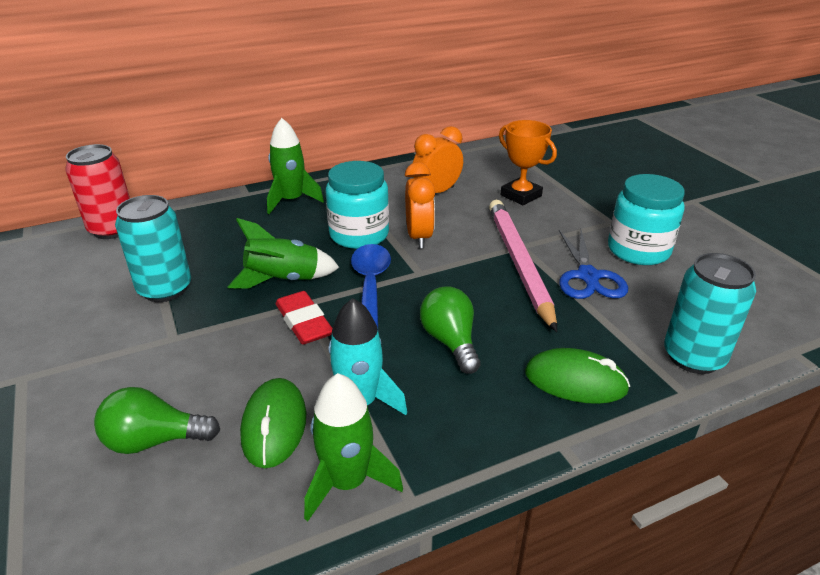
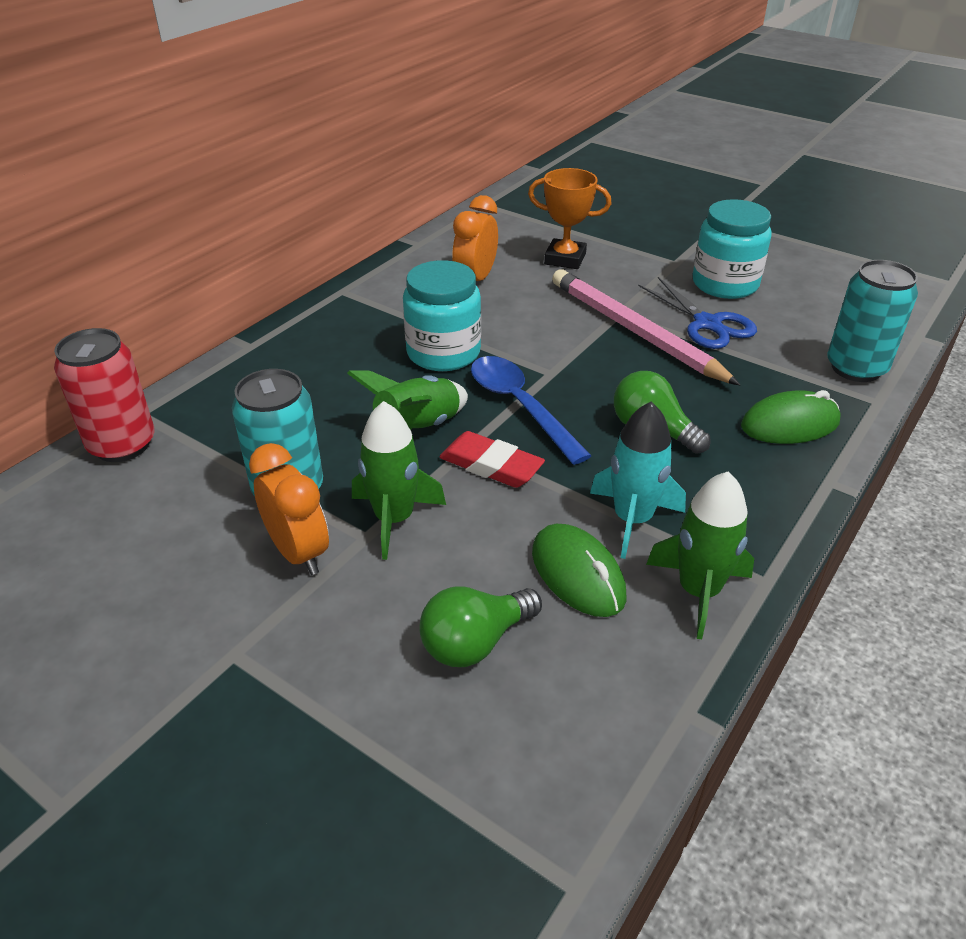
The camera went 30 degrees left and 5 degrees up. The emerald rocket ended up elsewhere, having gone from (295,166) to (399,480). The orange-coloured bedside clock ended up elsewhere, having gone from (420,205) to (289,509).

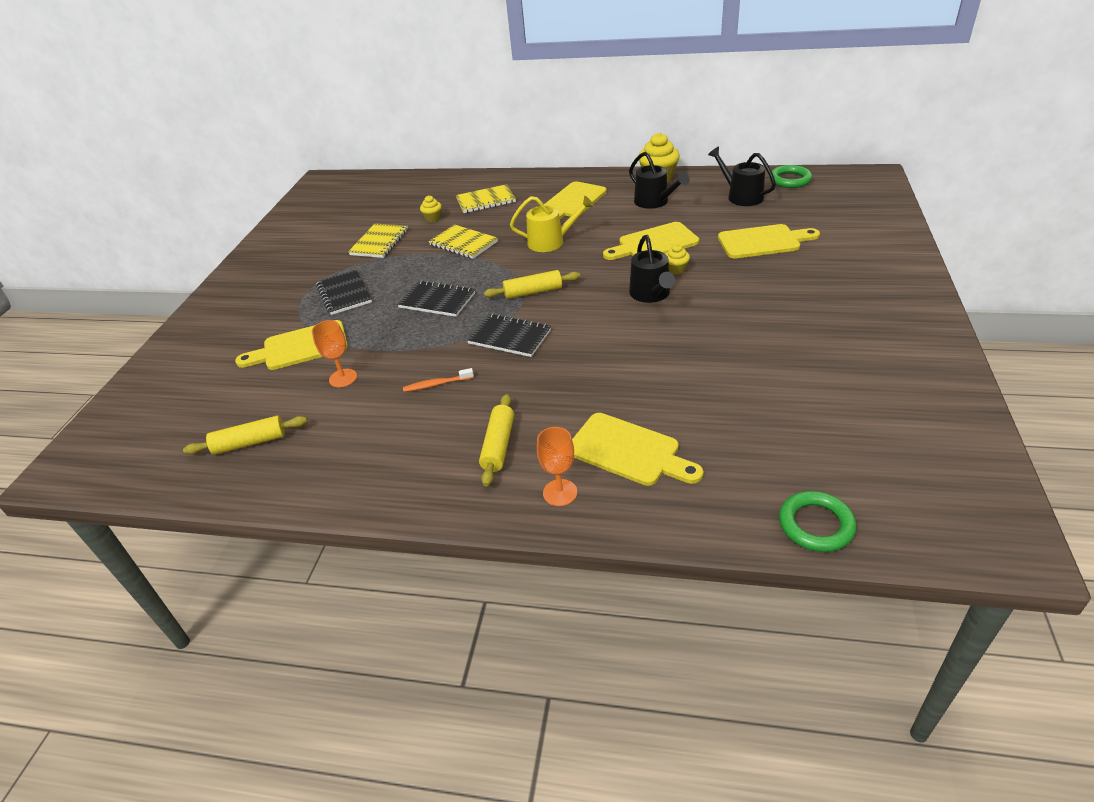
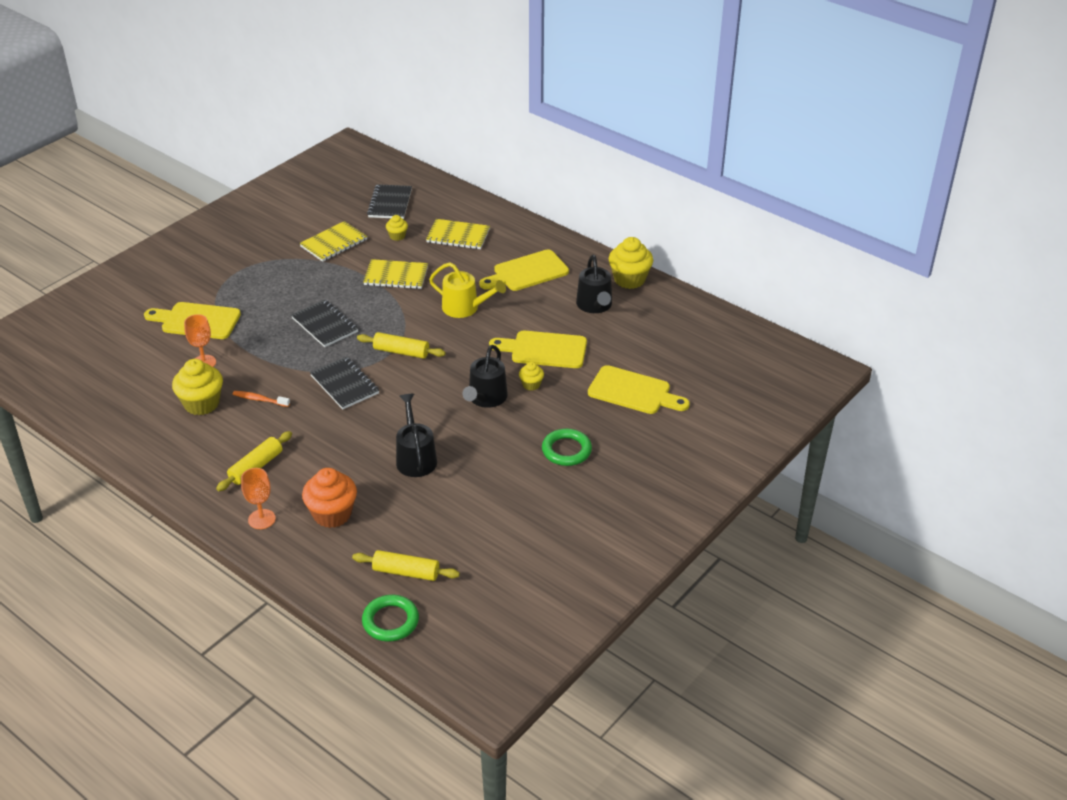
The camera went 25 degrees right and 0 degrees up. The golden pastry roller ended up elsewhere, having gone from (245,435) to (406,565). The black notepad ended up elsewhere, having gone from (344,292) to (389,201). The golden notepad at (463,241) ended up facing another way, 60 degrees counterclockwise from before. Where the golden chopping board stood at (638,449), the orange-coloured cupcake came to stand at (329,498). The black watering can ended up elsewhere, having gone from (742,176) to (416,435). The emerald torus ended up elsewhere, having gone from (790,176) to (567,447). The second view gained the golden cupcake at (197,387).

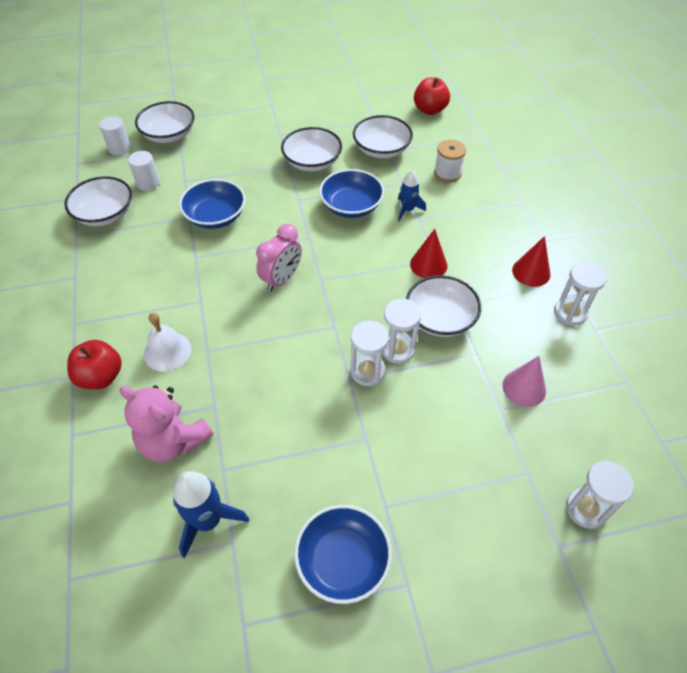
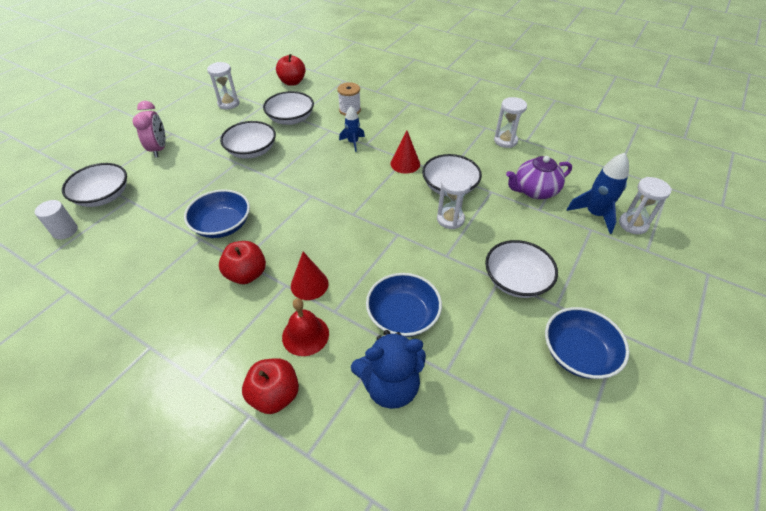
The camera went 45 degrees left and 5 degrees down. The snow-white serving bowl ended up elsewhere, having gone from (98,201) to (521,269). What was the pink stuffed bear at (166,423) turned into the royal blue stuffed bear at (388,369). The second view lost the snow-white cylinder shape at (144,171). What was the snow-white school bell at (167,342) turned into the scarlet school bell at (305,327). The royal blue rocket ended up elsewhere, having gone from (211,514) to (598,193). The pink bedside clock ended up elsewhere, having gone from (279,257) to (149,129). The royal blue serving bowl ended up elsewhere, having gone from (351,193) to (404,305). The snow-white sandglass ended up elsewhere, having gone from (369,353) to (223,85). Where the pink cone stood at (524,381), the purple china teapot came to stand at (539,177). The scarlet cone ended up elsewhere, having gone from (531,261) to (310,276). The second view gained the scarlet apple at (242,262).

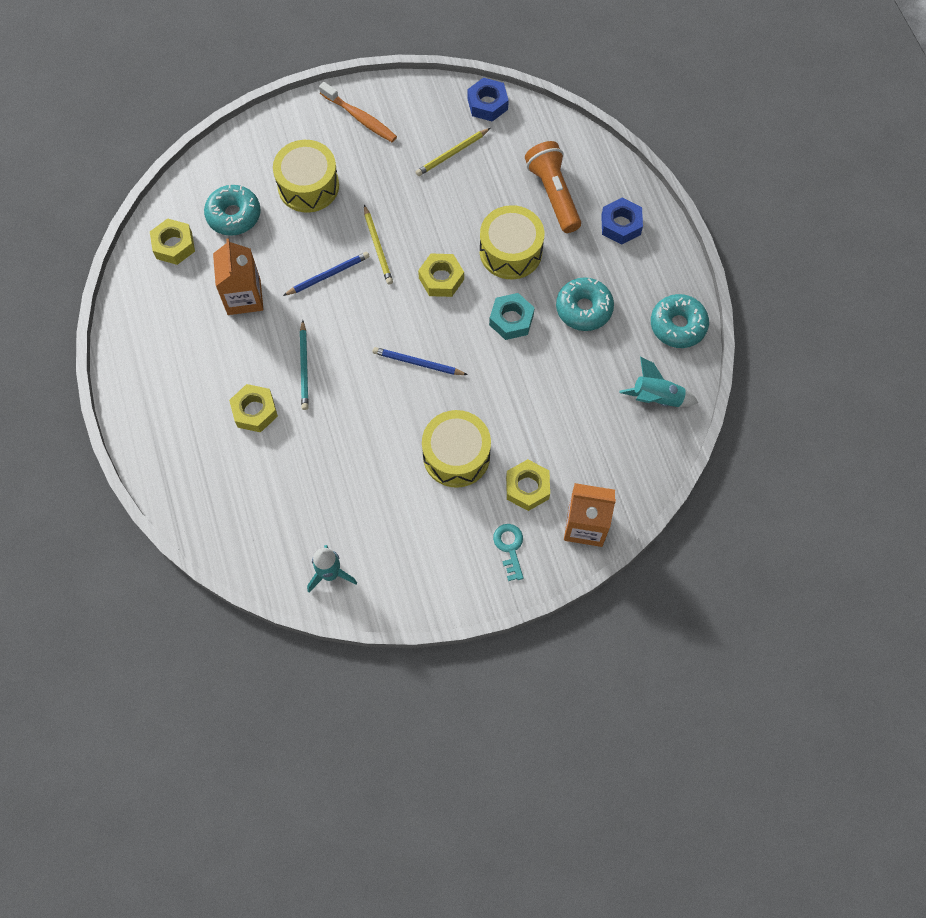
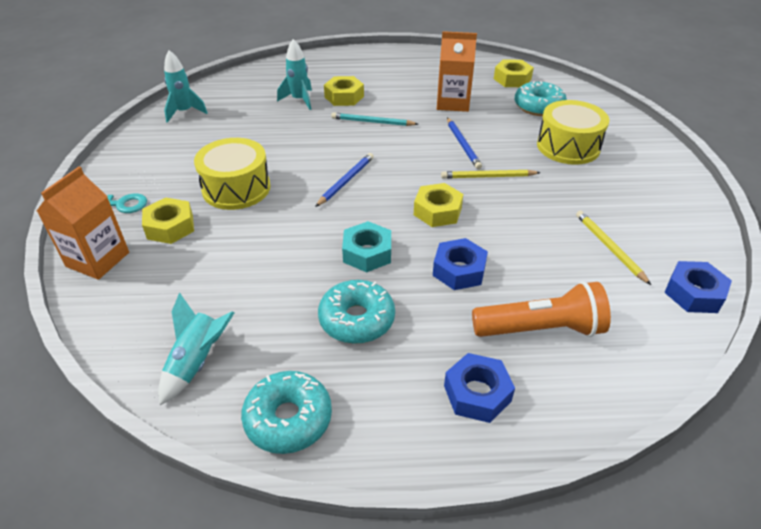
The camera went 105 degrees right and 25 degrees down. The second view lost the orange-coloured dental brush at (358,112). Where the golden snare drum stood at (512,242), the royal blue hex nut came to stand at (460,264). The second view gained the teal rocket at (294,74).

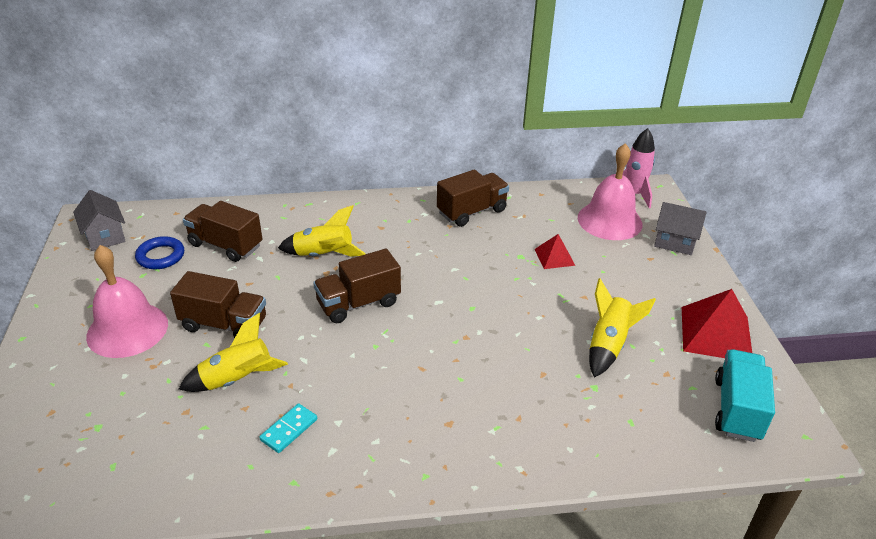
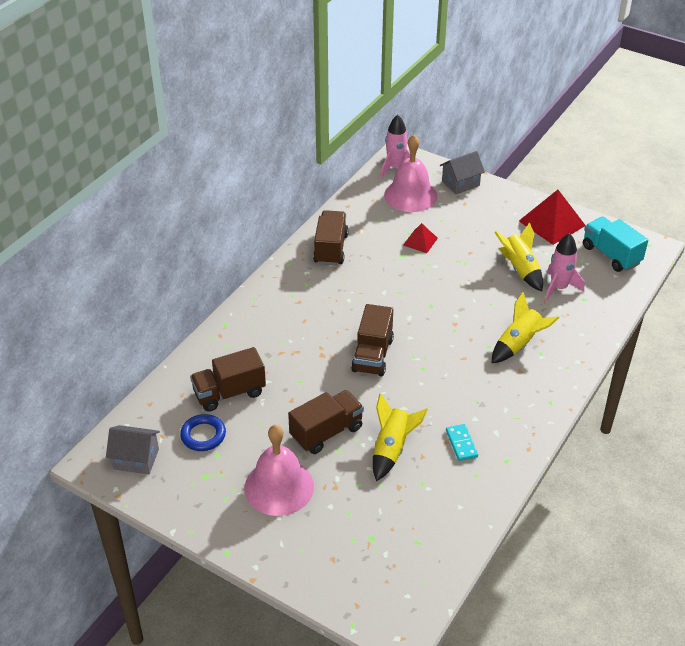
The camera went 50 degrees left and 5 degrees up. The golden rocket ended up elsewhere, having gone from (322,231) to (525,327). The second view gained the pink rocket at (564,267).

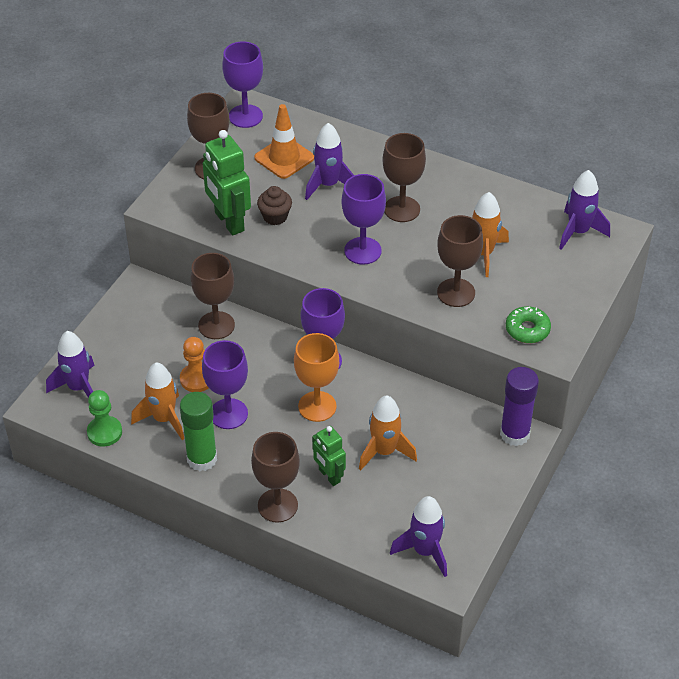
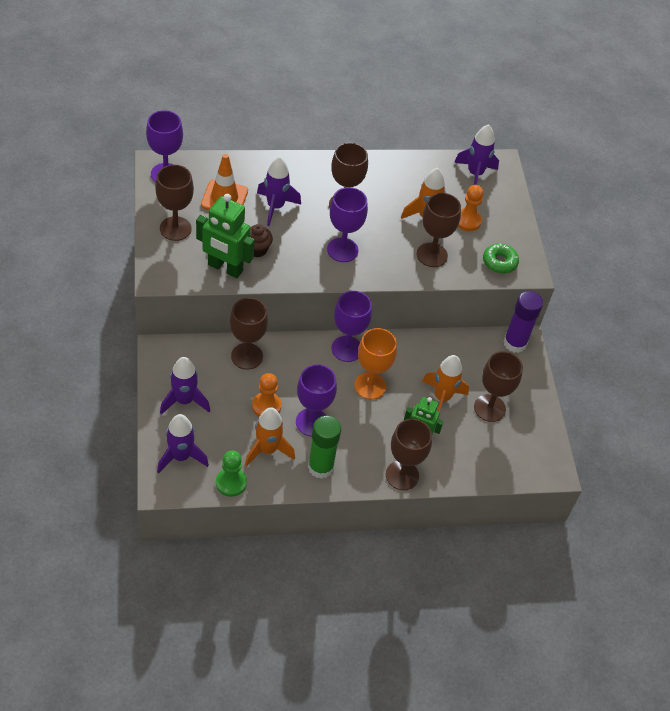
The camera went 40 degrees left and 5 degrees up. The purple rocket ended up elsewhere, having gone from (418,536) to (185,386). The second view gained the orange-coloured chess pawn at (471,208). The second view gained the dark brown goblet at (498,386).

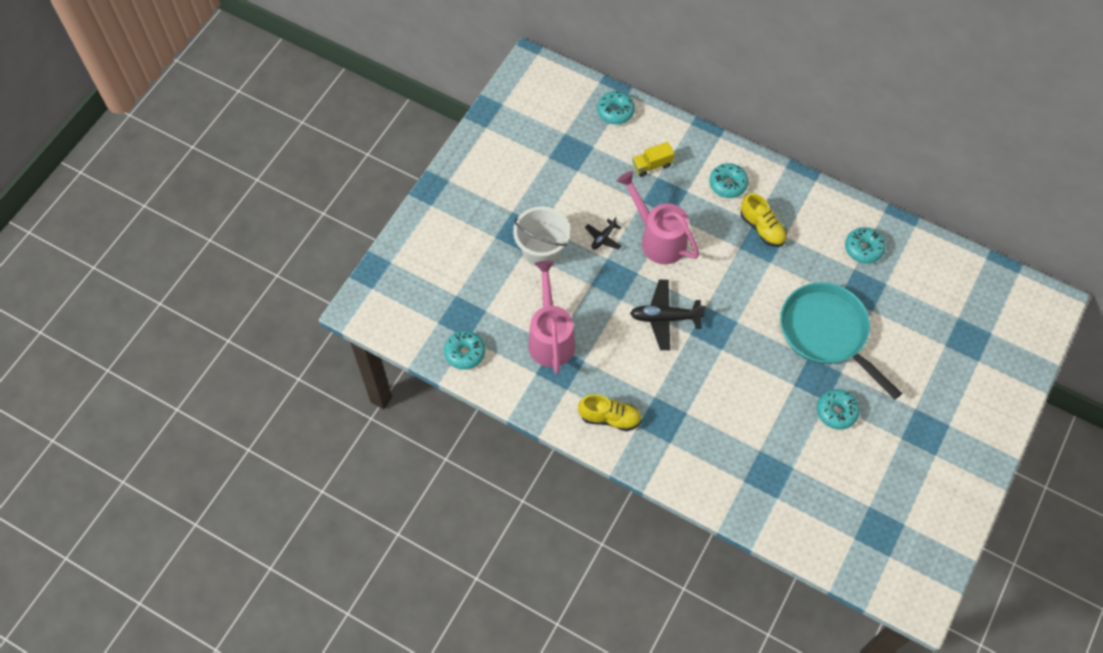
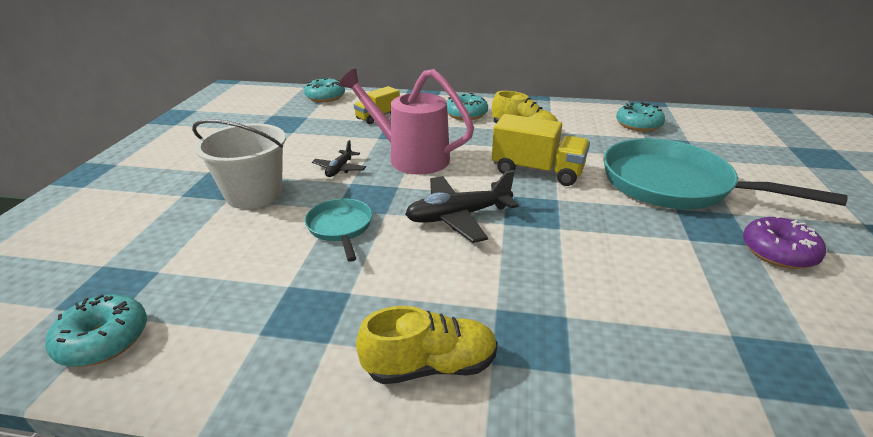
The camera went 20 degrees left and 30 degrees down. The second view lost the pink watering can at (551,317). What was the teal donut at (838,409) turned into the purple donut at (784,242). The second view gained the teal pan at (338,230). The second view gained the golden toy truck at (541,150).

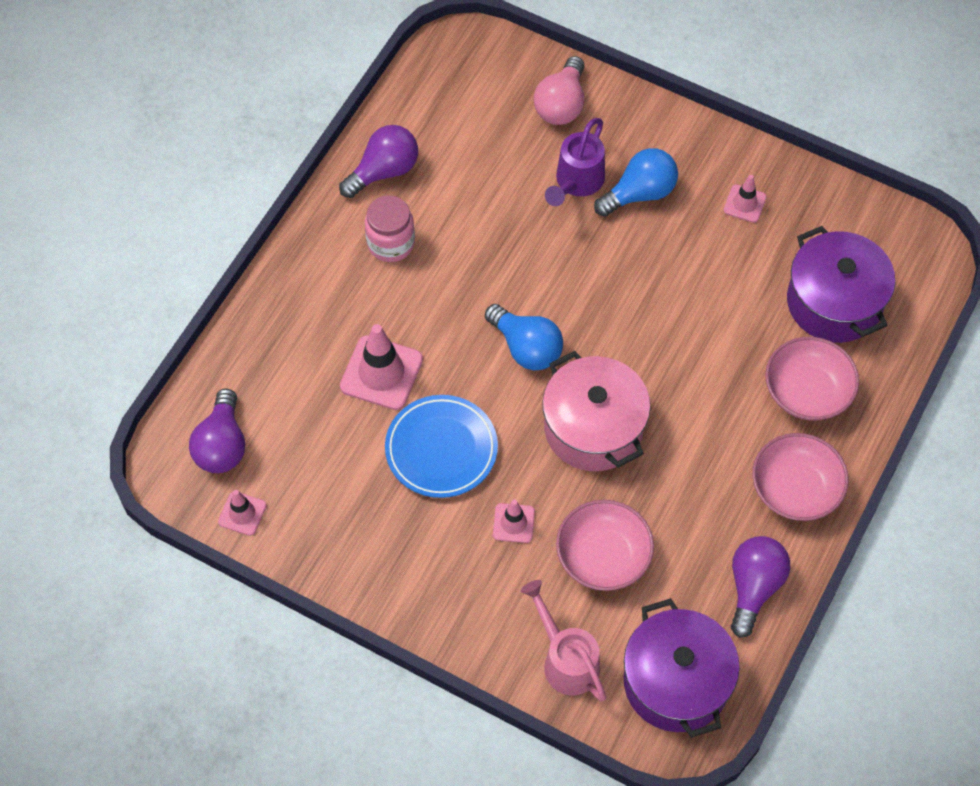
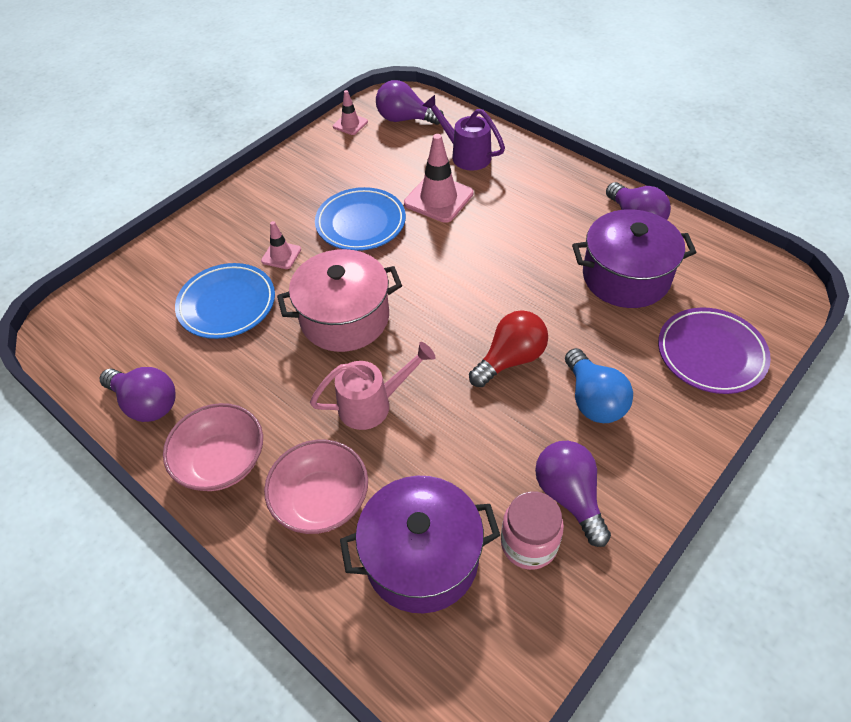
The camera went 105 degrees right and 10 degrees down. The pink jar ended up elsewhere, having gone from (390,228) to (532,530). The second view lost the royal blue bulb at (524,337). The pink watering can ended up elsewhere, having gone from (563,641) to (373,386). Where the pink bulb stood at (559,90), the purple plate came to stand at (714,351). The purple watering can ended up elsewhere, having gone from (575,162) to (463,133). Where the pink serving bowl stood at (605,545), the royal blue plate came to stand at (225,301). The purple pot ended up elsewhere, having gone from (682,668) to (634,258). Where the pink safety cone stood at (745,199), the purple bulb came to stand at (573,494). The second view gained the scarlet bulb at (508,348).

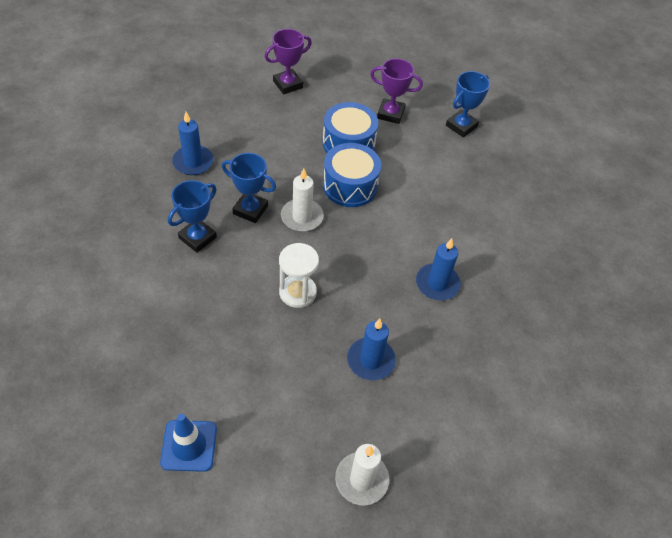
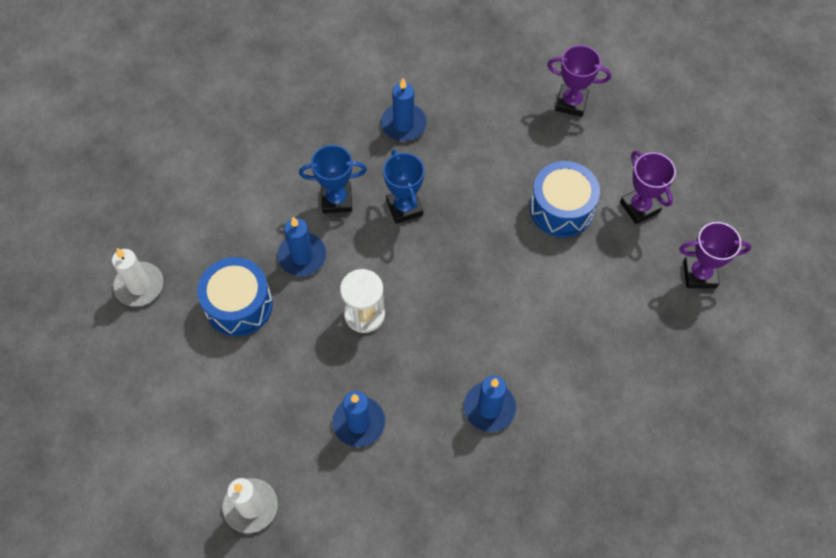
The camera went 50 degrees right and 10 degrees up. The second view lost the royal blue safety cone at (188,443). The snow-white pillar candle ended up elsewhere, having gone from (302,200) to (137,277). The royal blue snare drum ended up elsewhere, having gone from (352,175) to (235,296). What was the royal blue prize cup at (468,104) turned into the purple prize cup at (715,255). The second view gained the royal blue pillar candle at (301,246).

